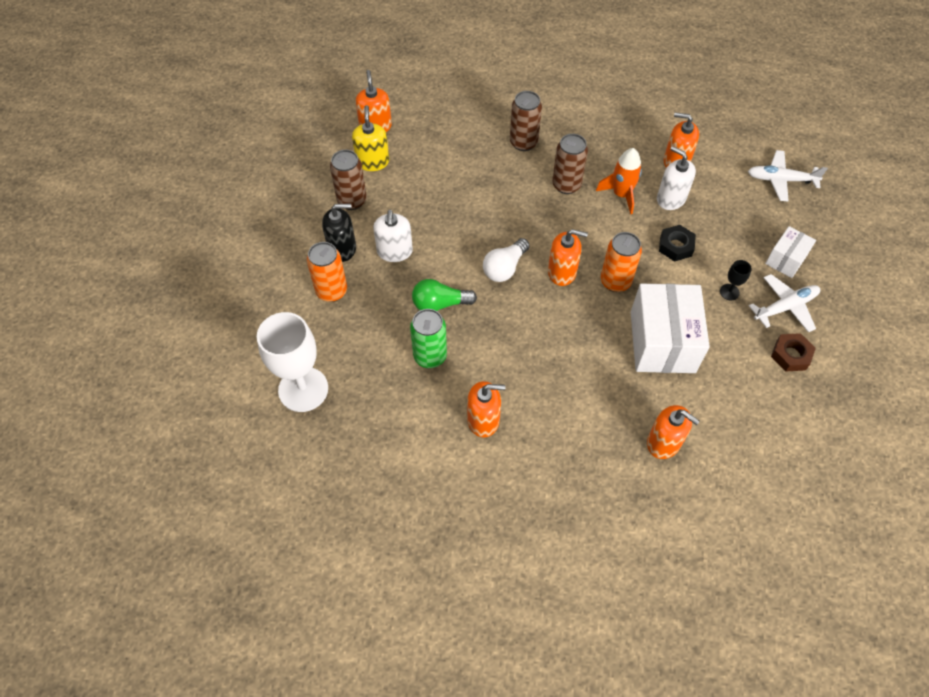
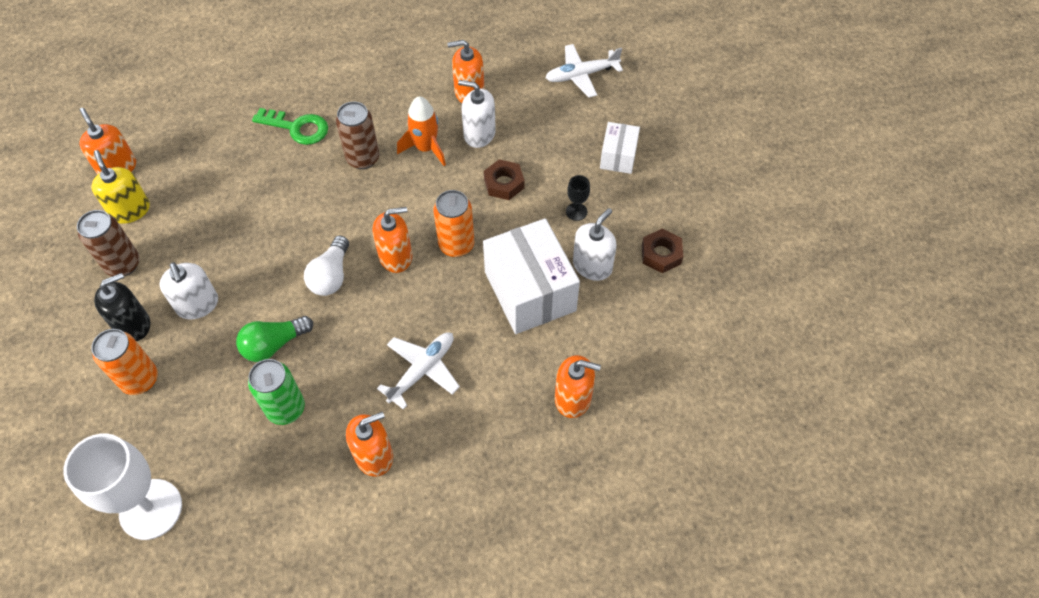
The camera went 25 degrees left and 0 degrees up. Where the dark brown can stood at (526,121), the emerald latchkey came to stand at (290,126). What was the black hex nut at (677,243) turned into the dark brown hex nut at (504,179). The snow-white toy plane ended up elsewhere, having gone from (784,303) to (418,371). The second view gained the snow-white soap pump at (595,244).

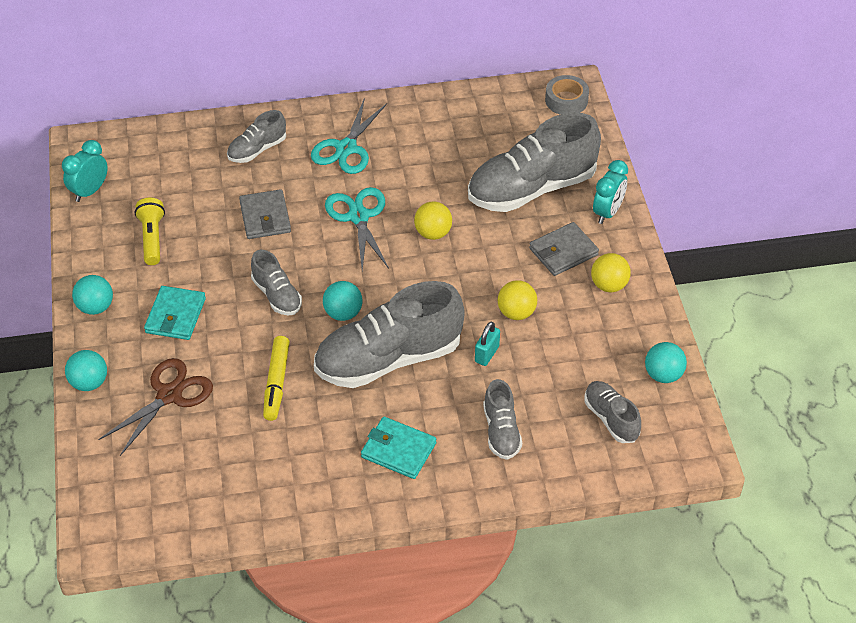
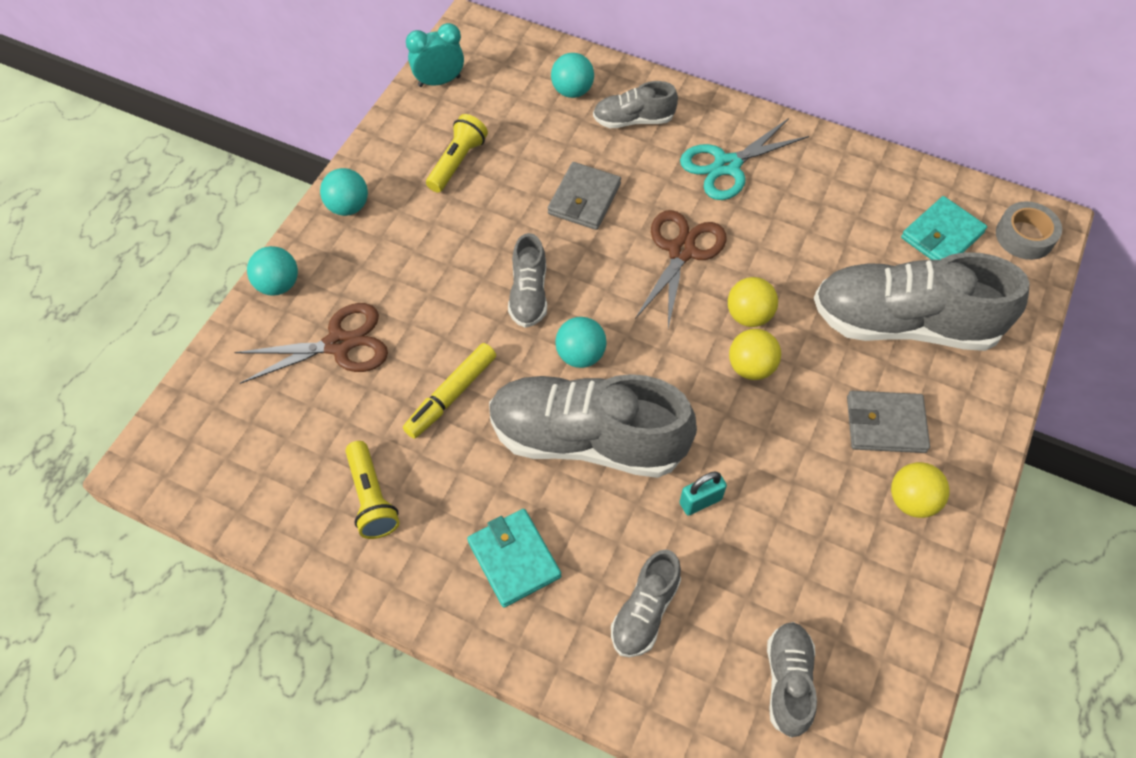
The camera went 35 degrees right and 10 degrees up. The teal wallet ended up elsewhere, having gone from (175,313) to (944,228). What was the teal scissors at (357,229) turned into the dark brown scissors at (681,269). The golden play ball ended up elsewhere, having gone from (517,300) to (755,354). The second view lost the teal bedside clock at (610,192). The teal play ball ended up elsewhere, having gone from (666,362) to (572,75). The second view gained the golden torch at (372,490).

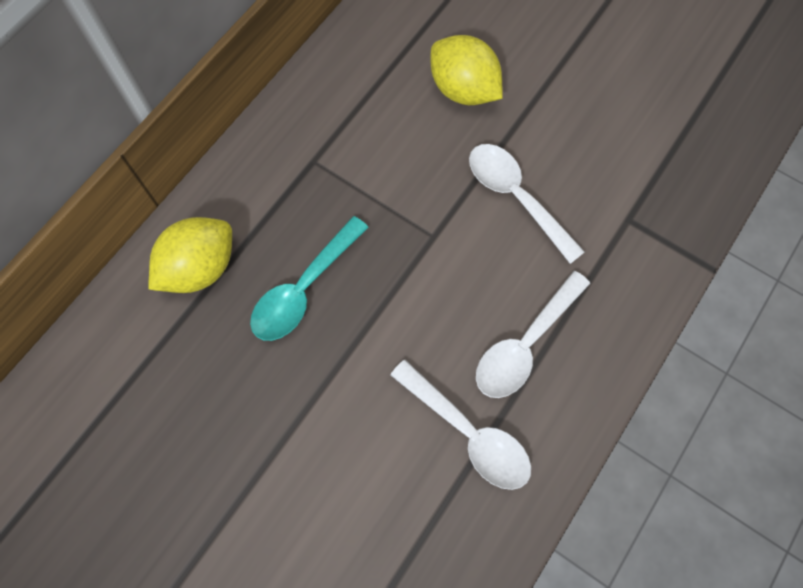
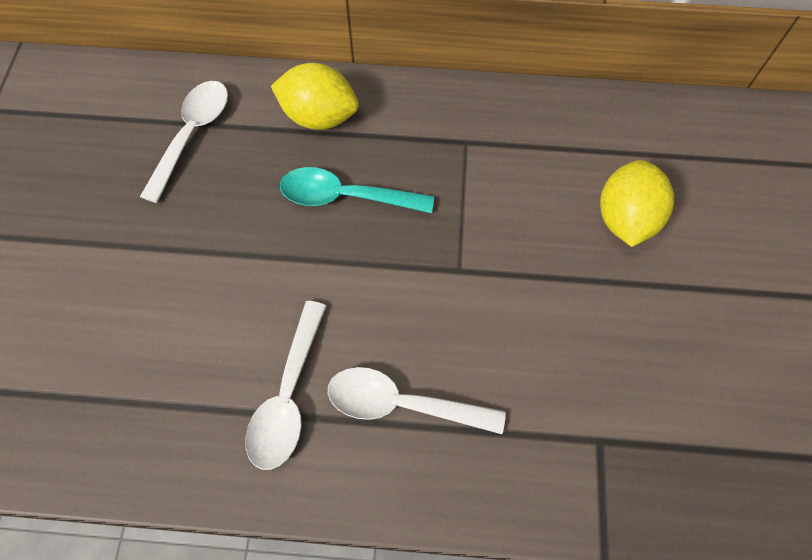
The camera went 60 degrees right and 5 degrees down. The snow-white spoon ended up elsewhere, having gone from (527,204) to (184,142).

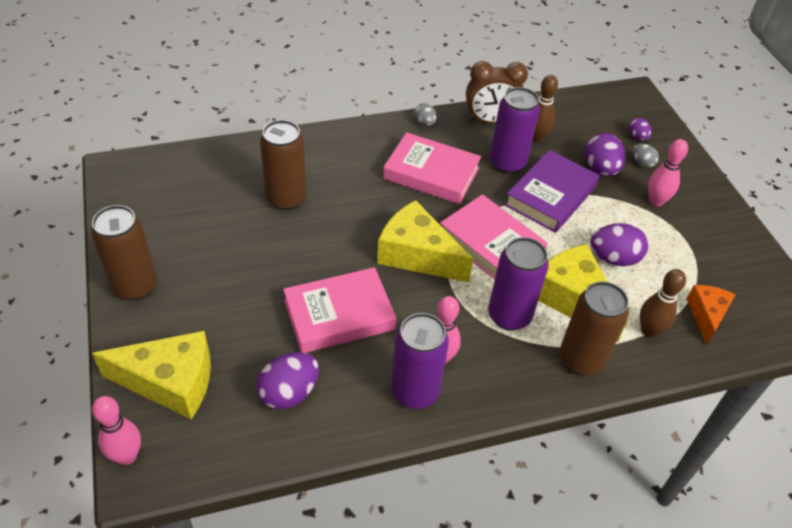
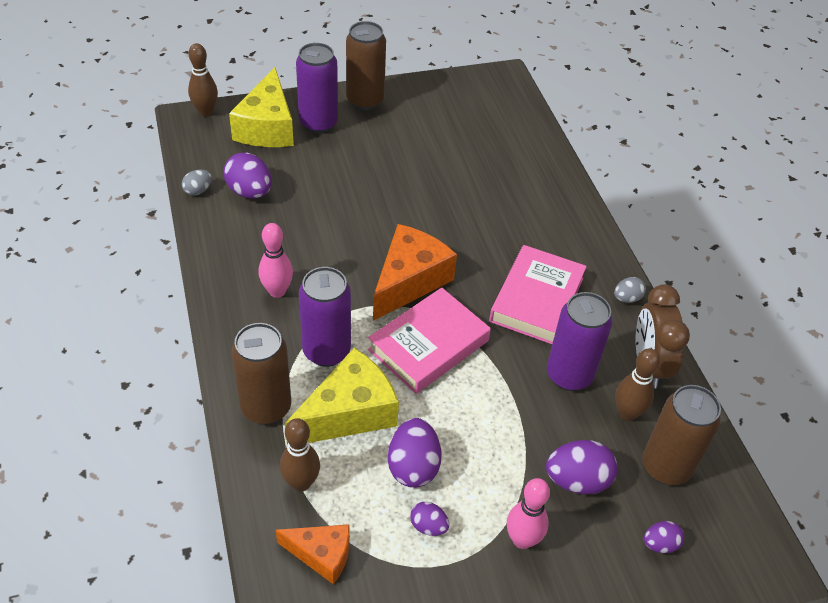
The camera went 90 degrees right and 0 degrees up. What was the pink bowling pin at (116,430) turned into the dark brown bowling pin at (203,79). The dark brown can ended up elsewhere, having gone from (283,165) to (681,435). The second view lost the pink hardcover at (340,310). What was the golden cheese wedge at (425,241) turned into the orange-coloured cheese wedge at (415,272). The purple can ended up elsewhere, having gone from (420,361) to (317,88). The second view lost the purple hardcover at (552,191). The gray egg shape ended up elsewhere, having gone from (646,156) to (197,182). The second view gained the purple egg shape at (429,519).

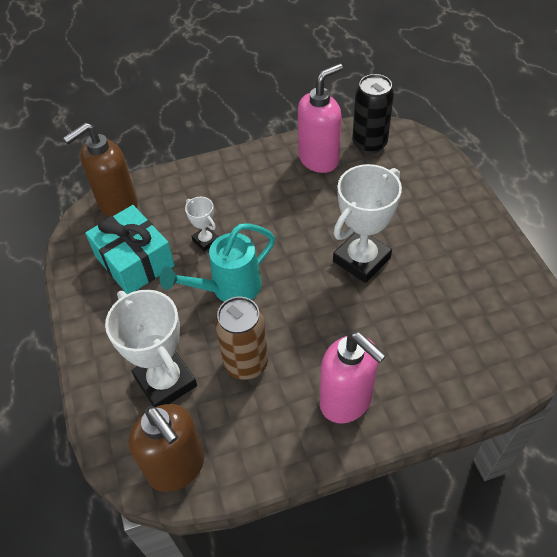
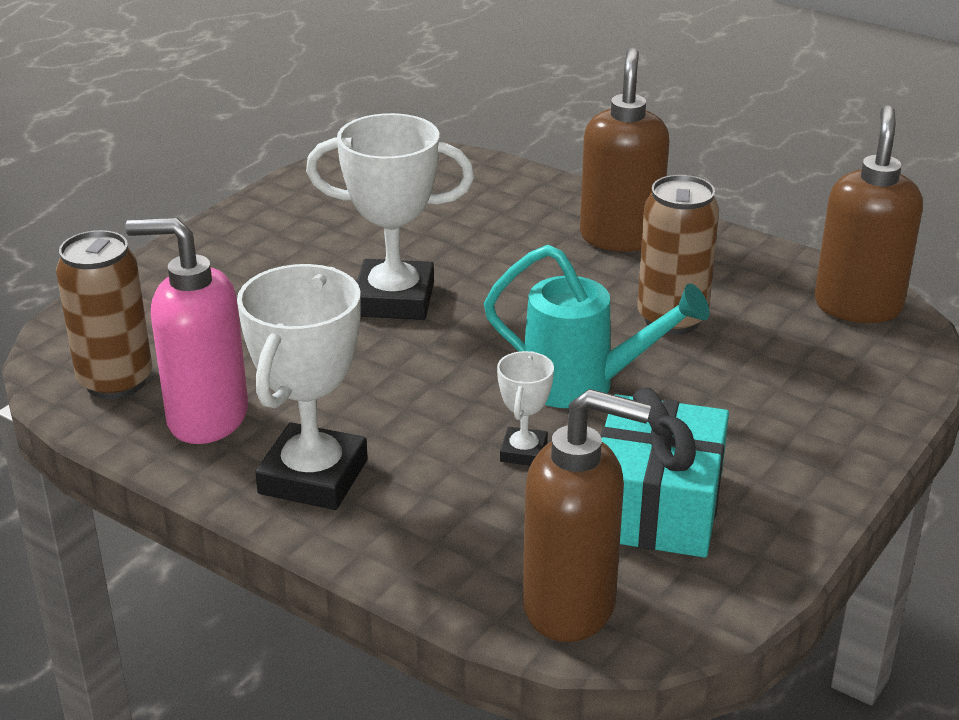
The camera went 130 degrees left and 20 degrees down. The snow-white prize cup ended up elsewhere, having gone from (151,348) to (302,387). What was the pink soap pump at (353,377) turned into the dark brown soap pump at (624,150). What was the black can at (373,114) turned into the dark brown can at (104,314).

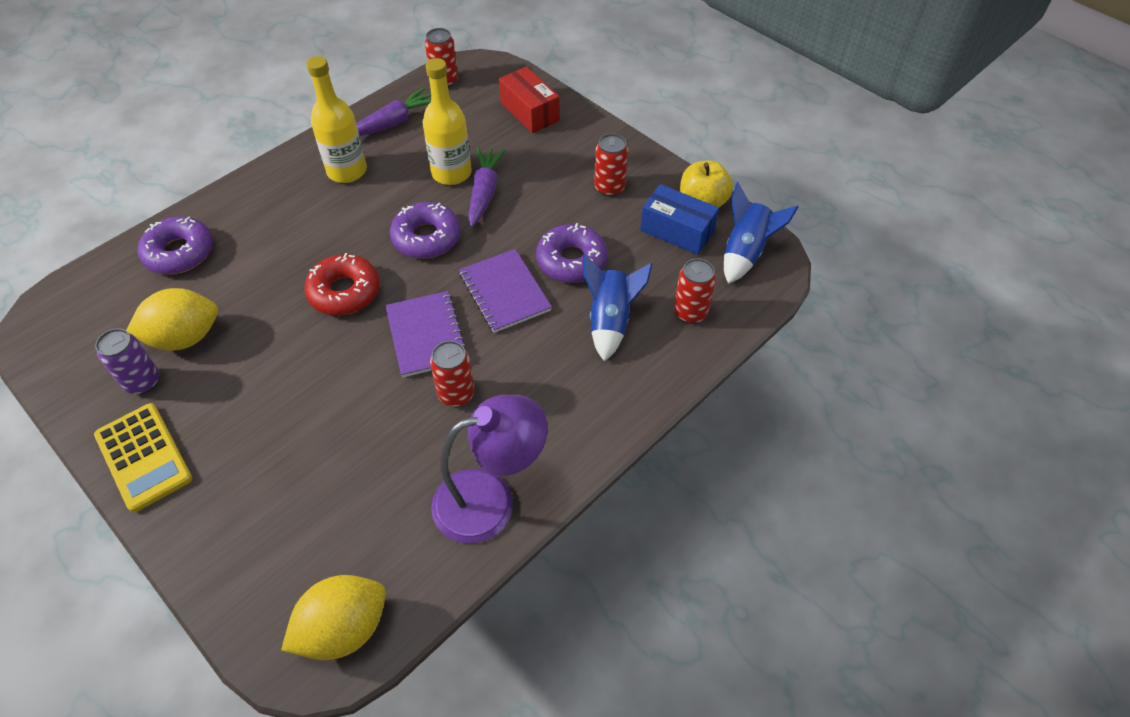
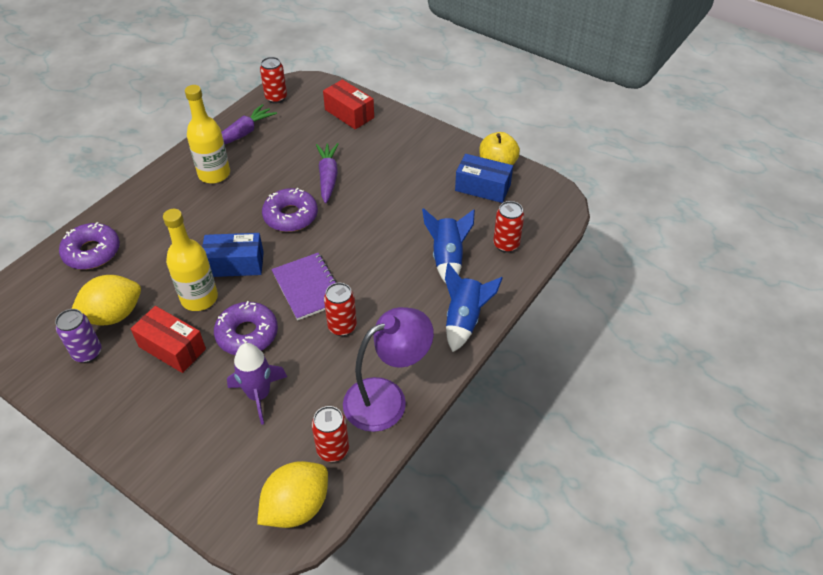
The camera went 10 degrees left and 5 degrees down. The second view lost the golden adding machine at (143,457). Where the scarlet donut stood at (342,284), the royal blue parcel came to stand at (233,255). The golden drink bottle ended up elsewhere, having gone from (447,121) to (190,260). The second view lost the purple notepad at (505,291). The purple donut ended up elsewhere, having gone from (572,253) to (246,328). The scarlet can ended up elsewhere, having gone from (611,165) to (330,434). The royal blue rocket ended up elsewhere, having gone from (761,233) to (474,307). The second view gained the scarlet parcel at (168,339). The second view gained the purple rocket at (257,384).

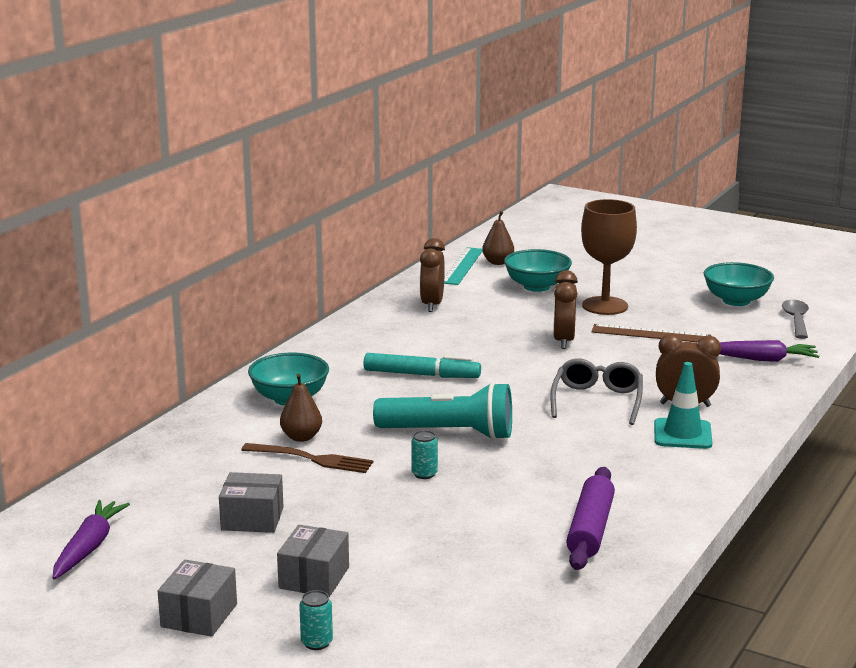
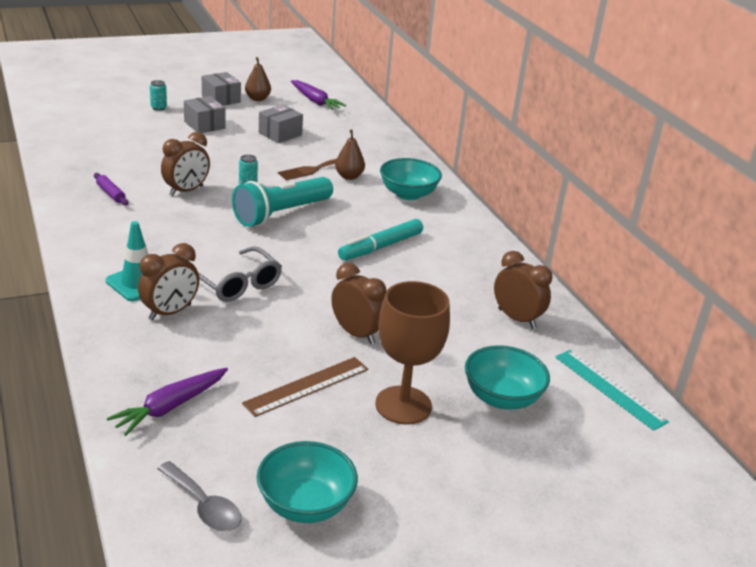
The camera went 125 degrees right and 10 degrees up. The dark brown toy pear ended up elsewhere, having gone from (498,238) to (258,79). The size of the purple pastry roller at (590,518) changed by a factor of 0.54. The second view gained the dark brown bedside clock at (185,164).

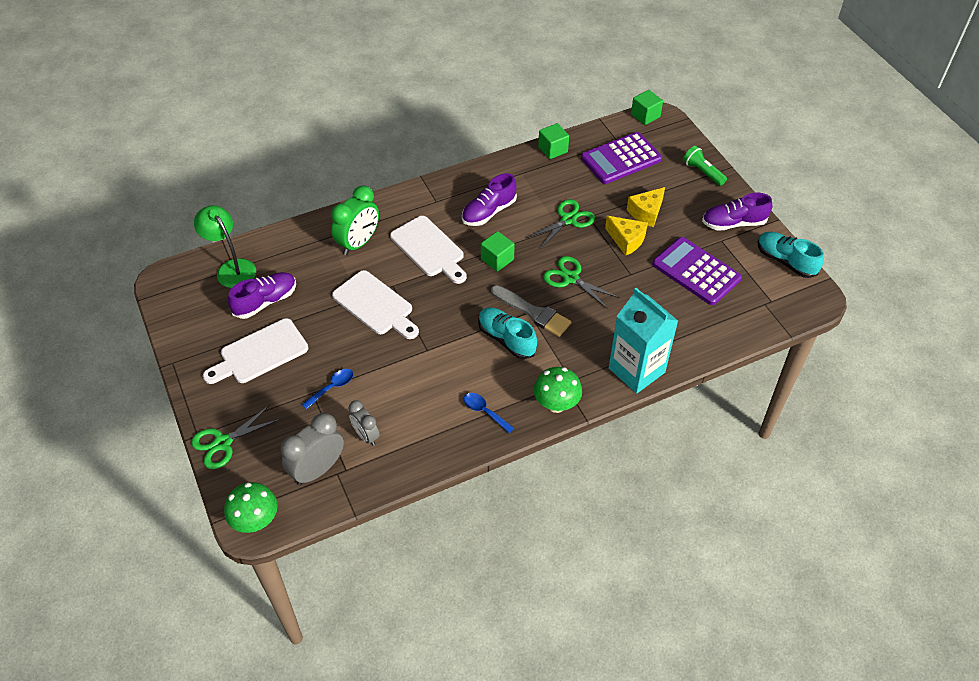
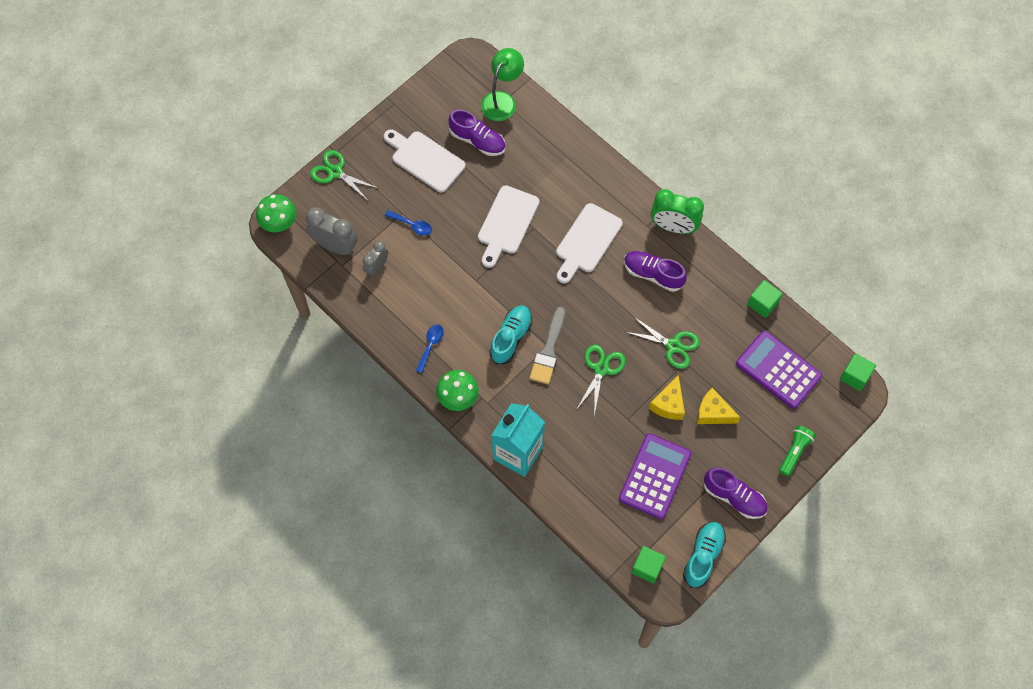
The camera went 70 degrees right and 15 degrees up. The emerald bedside clock ended up elsewhere, having gone from (355,220) to (677,211). The emerald solid cube ended up elsewhere, having gone from (498,251) to (648,565). The purple shoe at (737,212) ended up facing another way, 150 degrees clockwise from before.

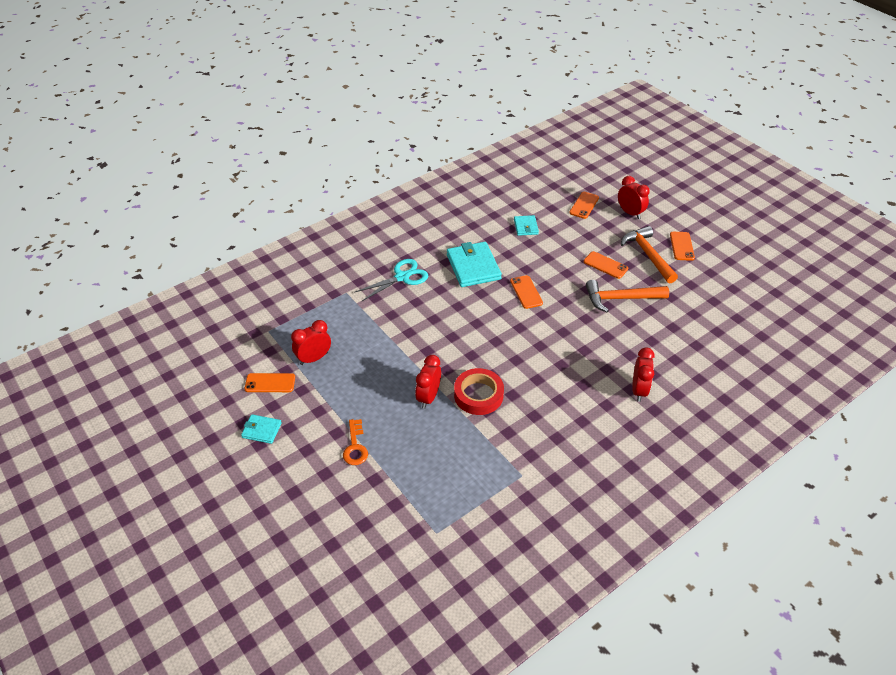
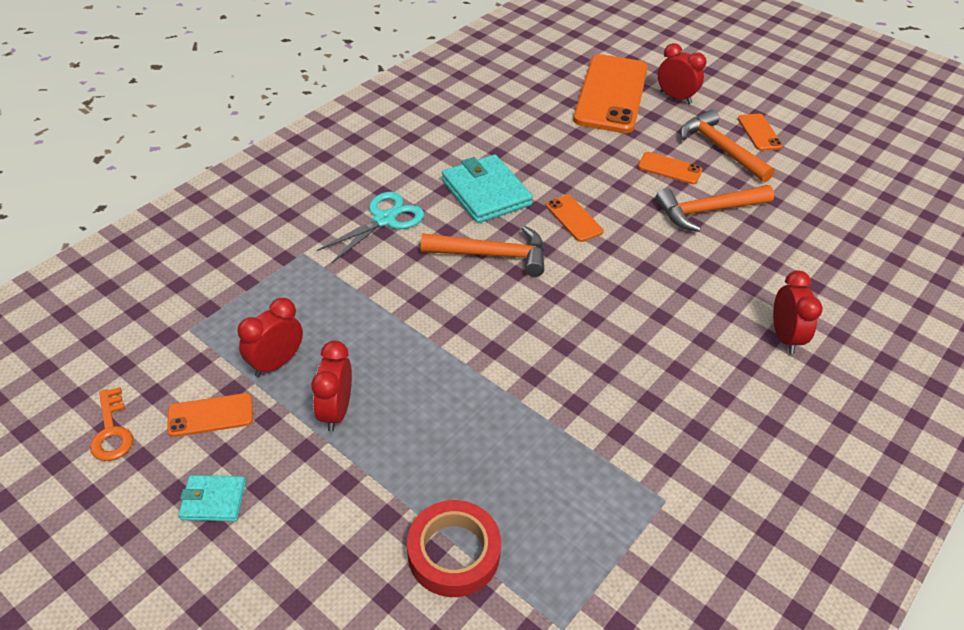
The camera went 15 degrees left and 0 degrees up. The orange-coloured latchkey ended up elsewhere, having gone from (355,442) to (111,424). The scarlet bedside clock ended up elsewhere, having gone from (428,382) to (331,386). The scarlet sticky tape ended up elsewhere, having gone from (479,391) to (454,548). The second view lost the teal wallet at (526,225). The size of the orange-coloured phone at (584,205) changed by a factor of 2.27. The second view gained the orange-coloured claw hammer at (482,251).

